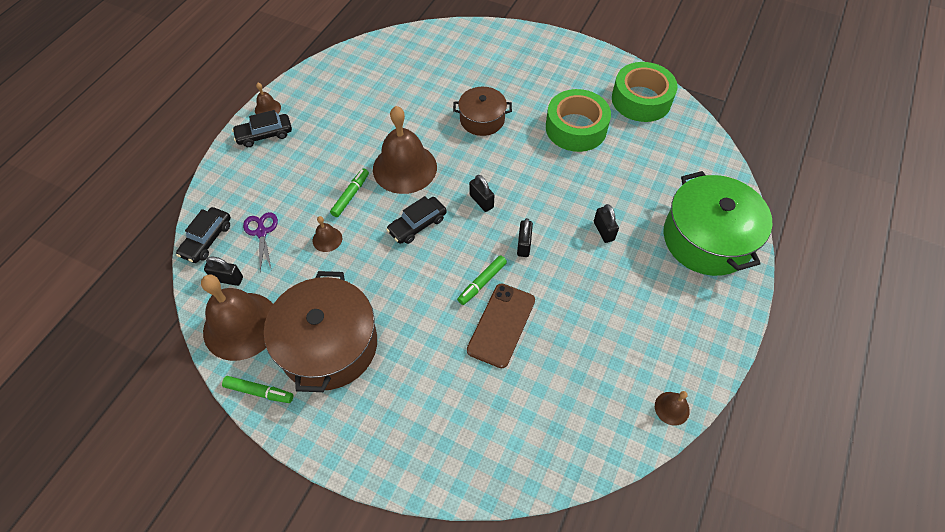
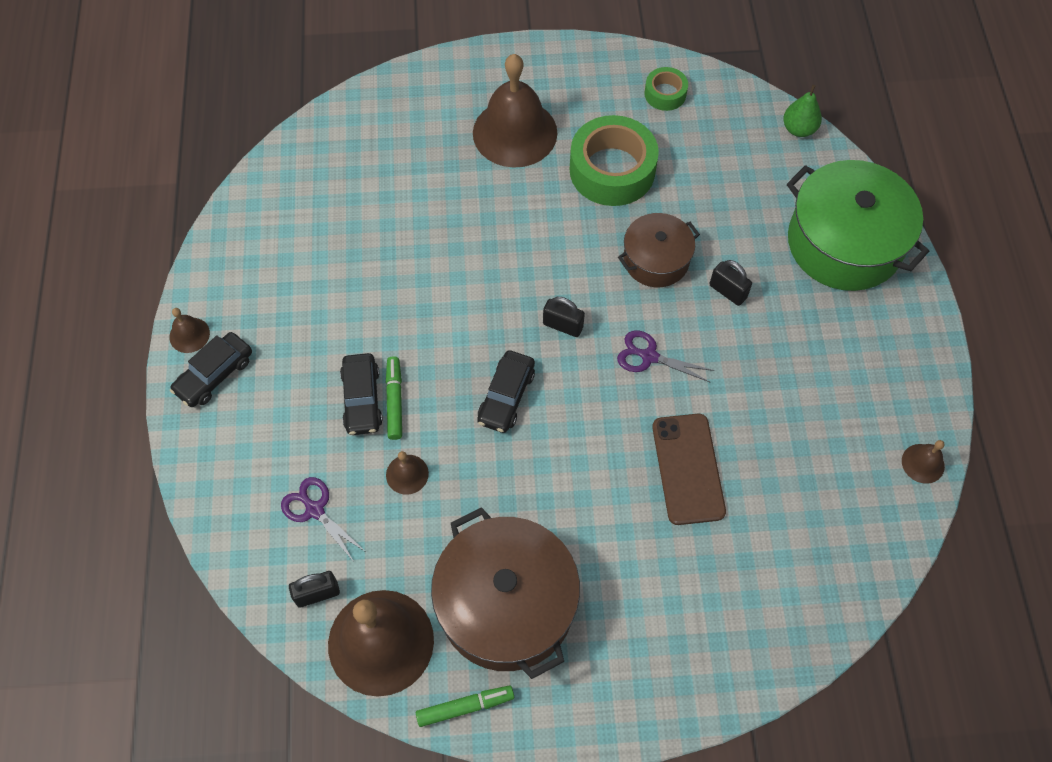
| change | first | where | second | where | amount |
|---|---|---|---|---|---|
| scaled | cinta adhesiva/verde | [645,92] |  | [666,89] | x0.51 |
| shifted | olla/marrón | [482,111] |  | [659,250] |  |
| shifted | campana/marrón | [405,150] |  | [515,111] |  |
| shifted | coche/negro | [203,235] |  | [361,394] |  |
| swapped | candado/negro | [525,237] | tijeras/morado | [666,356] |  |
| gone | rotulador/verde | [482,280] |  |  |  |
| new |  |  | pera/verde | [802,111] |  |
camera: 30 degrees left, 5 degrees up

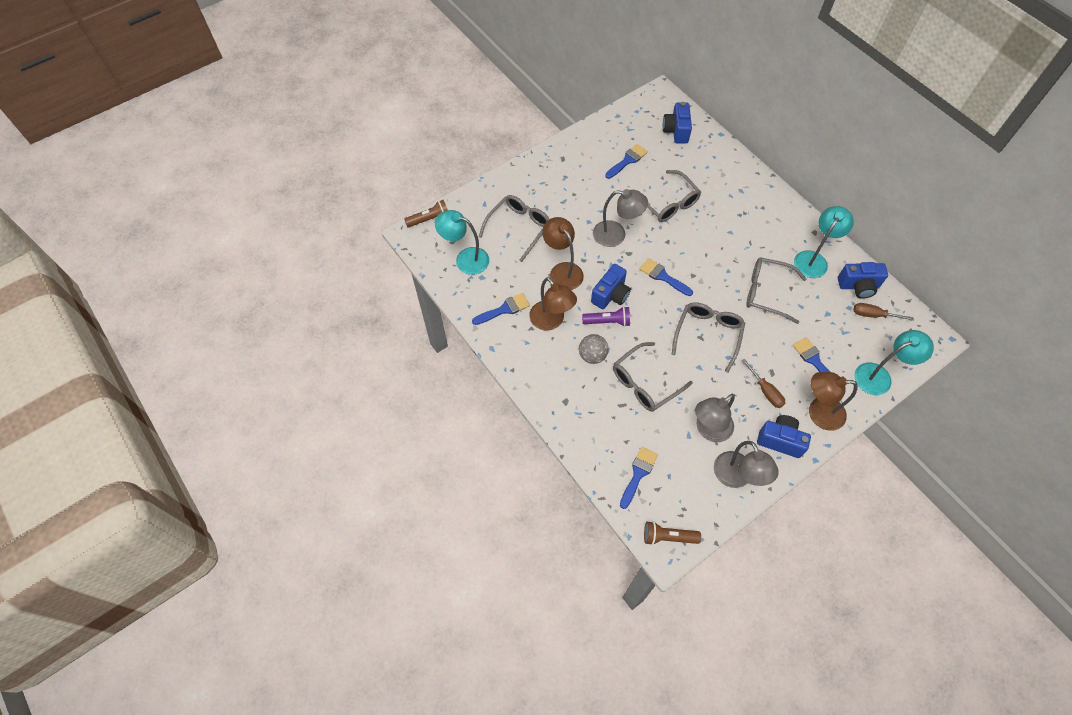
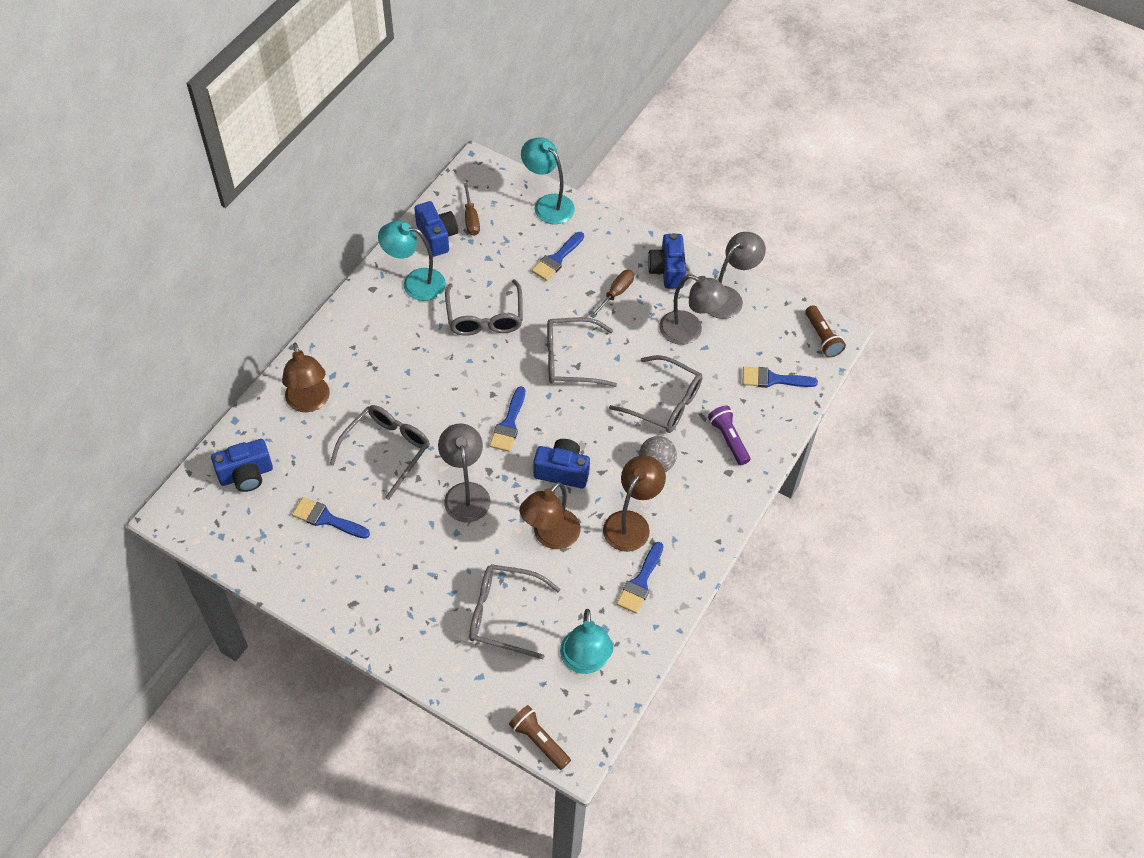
| change | first | where | second | where | amount |
|---|---|---|---|---|---|
| rotated | pincel/azul | [501,309] |  | [640,578] | 105 degrees counterclockwise |
| shifted | lámpara de mano/morado | [606,316] |  | [729,435] |  |
| shifted | lámpara/marrón | [833,401] |  | [306,377] |  |
camera: 115 degrees left, 5 degrees down

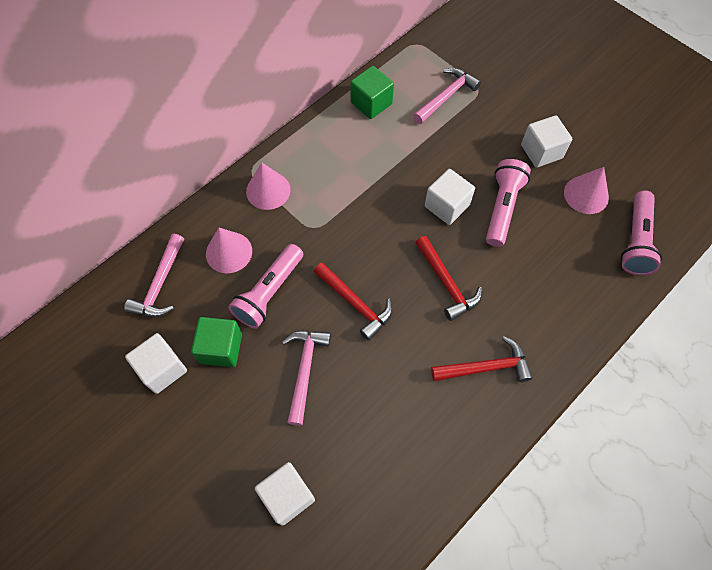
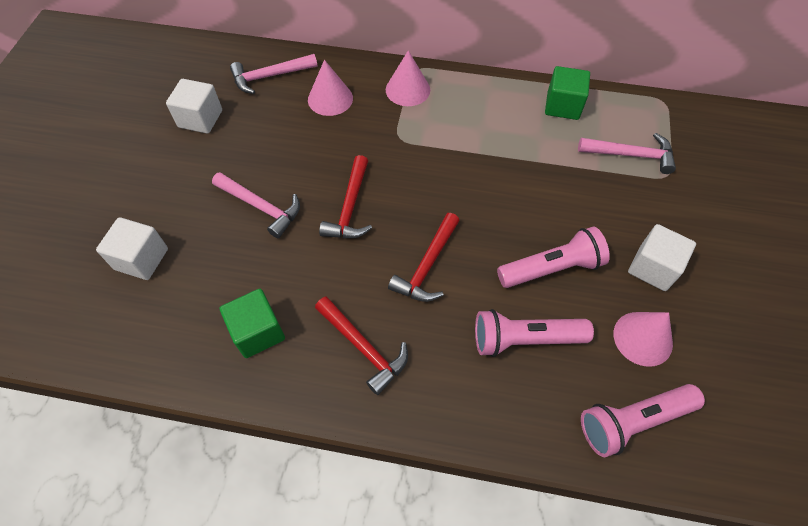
| change | first | where | second | where | amount |
|---|---|---|---|---|---|
| gone | cubo/blanco | [450,197] |  |  |  |
| shifted | lámpara de mano/rosa | [265,286] |  | [534,333] |  |
| shifted | cubo/verde | [216,342] |  | [252,323] |  |
| rotated | martillo/rosa | [306,378] |  | [256,205] | 60 degrees clockwise |
camera: 55 degrees right, 5 degrees down

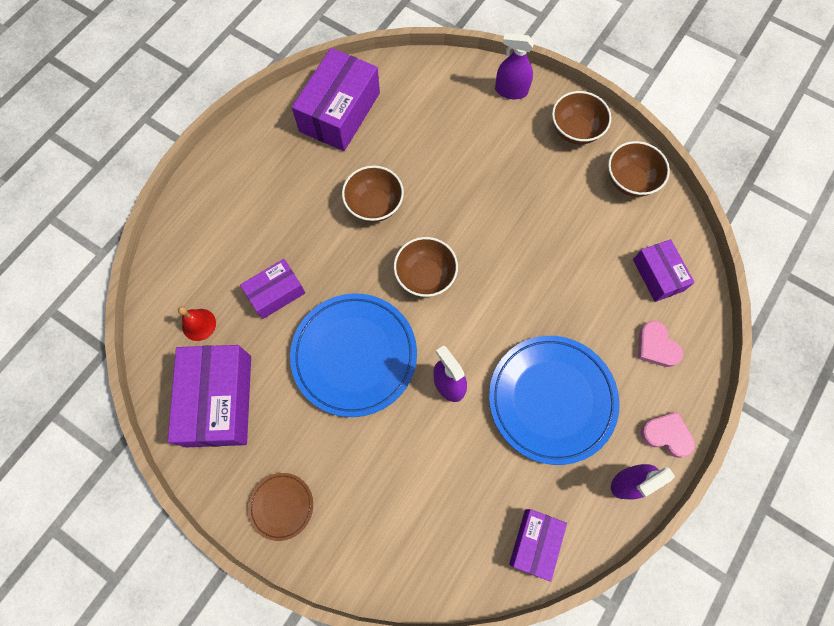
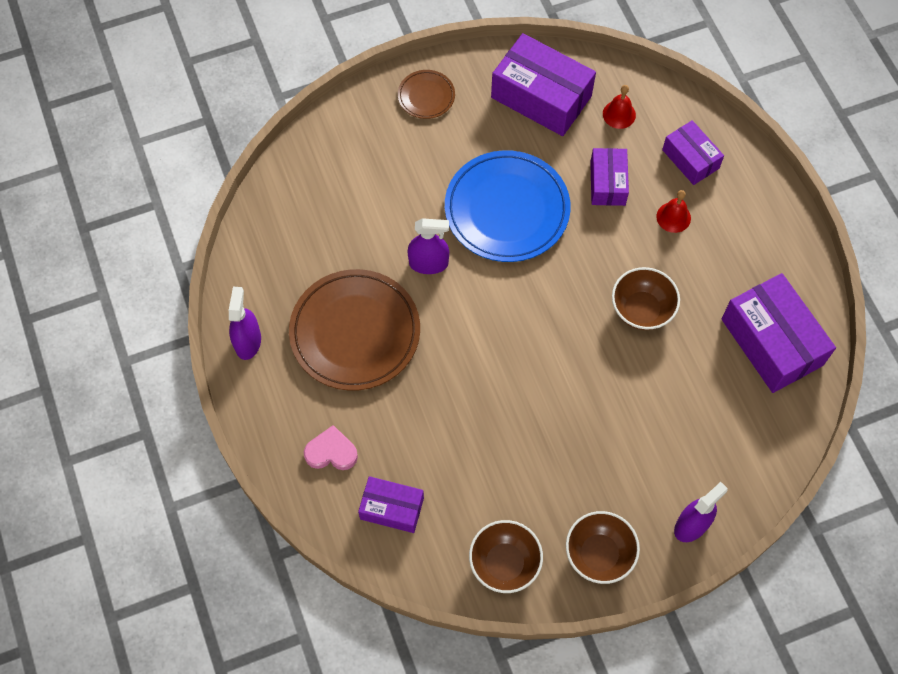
| change | first | where | second | where | amount |
|---|---|---|---|---|---|
| gone | cuenco/marrón | [426,267] |  |  |  |
| repainted | plato/azul | [554,400] | plato/marrón | [354,330] |  |
| gone | corazón/rosa | [668,435] |  |  |  |
| shifted | caja/morado | [538,545] |  | [693,152] |  |
| new |  |  | campana/rojo | [673,211] |  |
camera: 125 degrees right, 5 degrees down

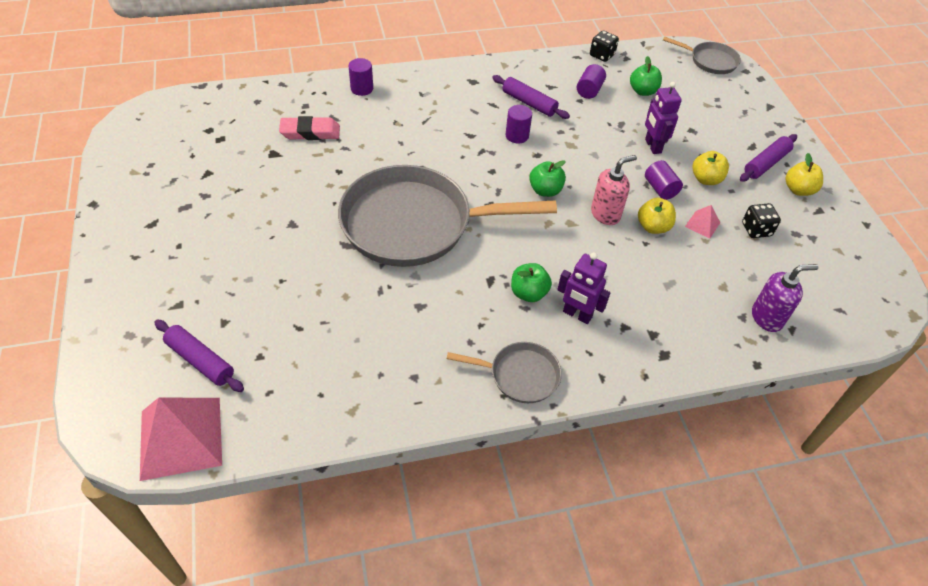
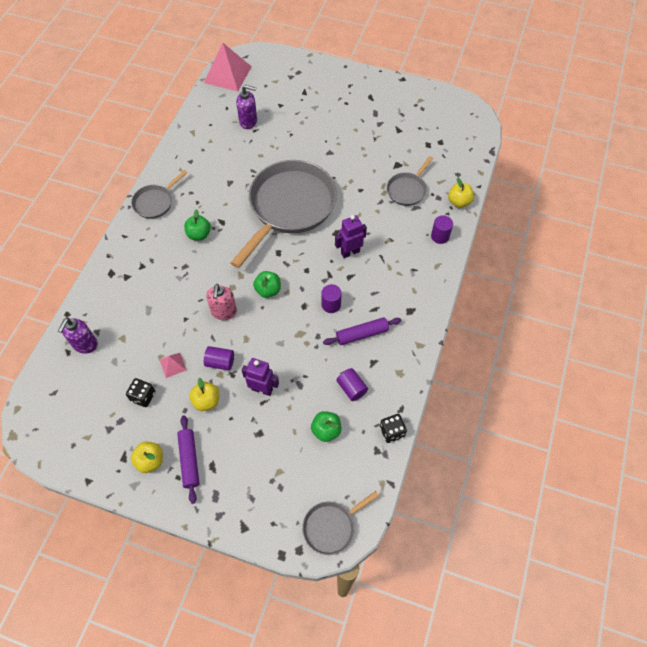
| change | first | where | second | where | amount |
|---|---|---|---|---|---|
| swapped | goma de borrar/rosa | [309,128] | sartén/gris | [410,181] |  |
| shifted | manzana/amarillo | [657,216] |  | [461,193] |  |
| shifted | robot/morado | [583,288] |  | [351,236] |  |
| gone | rodillo/morado | [199,356] |  |  |  |
| new |  |  | dispensador de jabón/morado | [246,107] |  |
camera: 125 degrees right, 10 degrees up

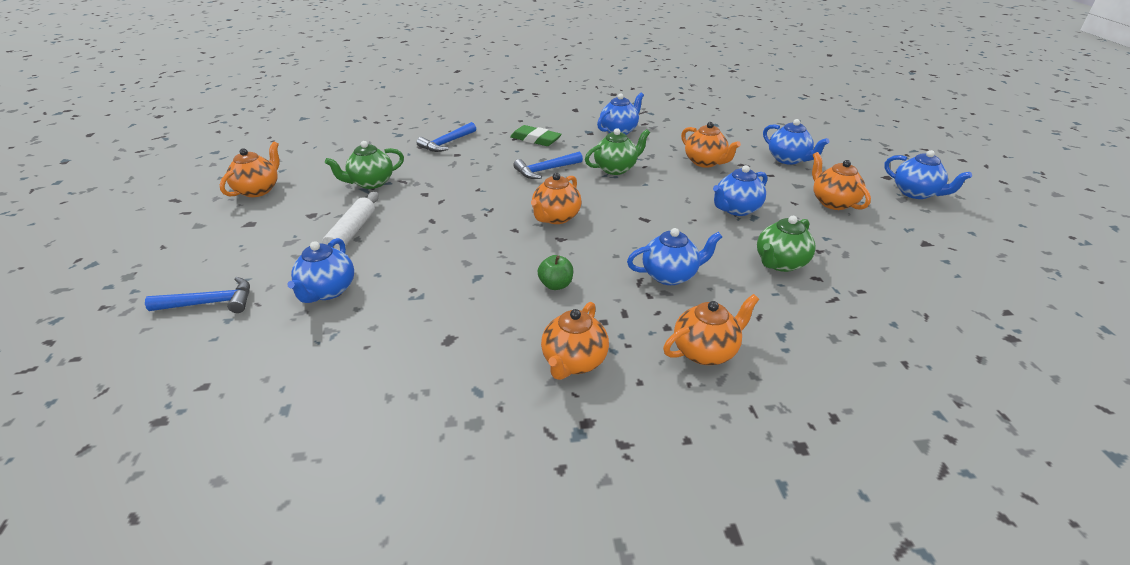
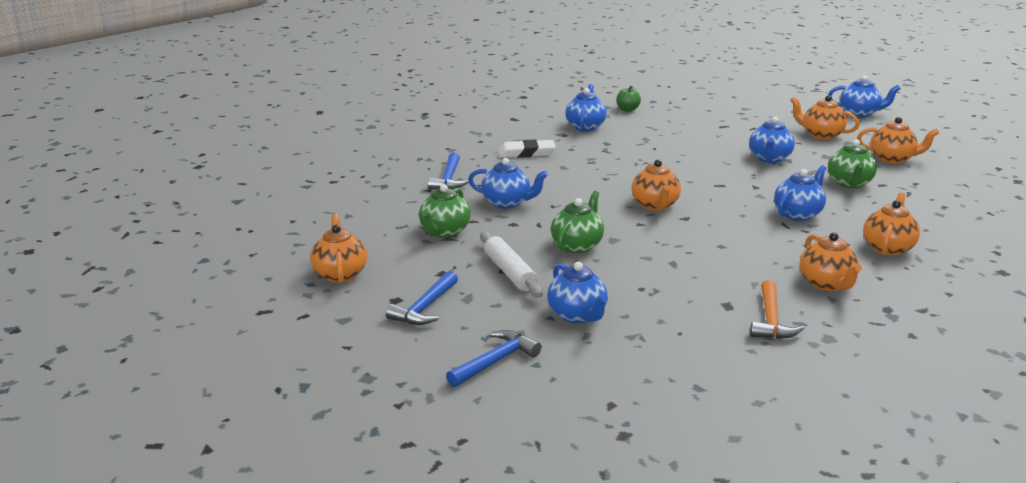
| change | first | where | second | where | amount |
|---|---|---|---|---|---|
| shifted | tetera/azul | [796,142] |  | [508,183] |  |
| shifted | tetera/naranja | [711,145] |  | [898,140] |  |
| repainted | goma de borrar/verde | [536,135] | goma de borrar/blanco | [527,148] |  |
| shifted | tetera/verde | [617,151] |  | [577,222] |  |
| shifted | martillo/azul | [548,165] |  | [422,298] |  |
| shifted | manzana/verde | [555,272] |  | [628,99] |  |
| new |  |  | martillo/naranja | [777,309] |  |
camera: 35 degrees left, 10 degrees down

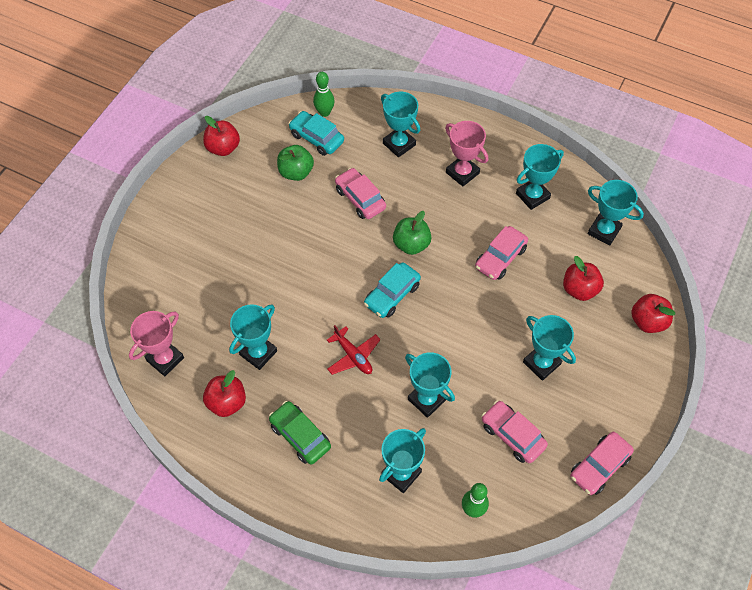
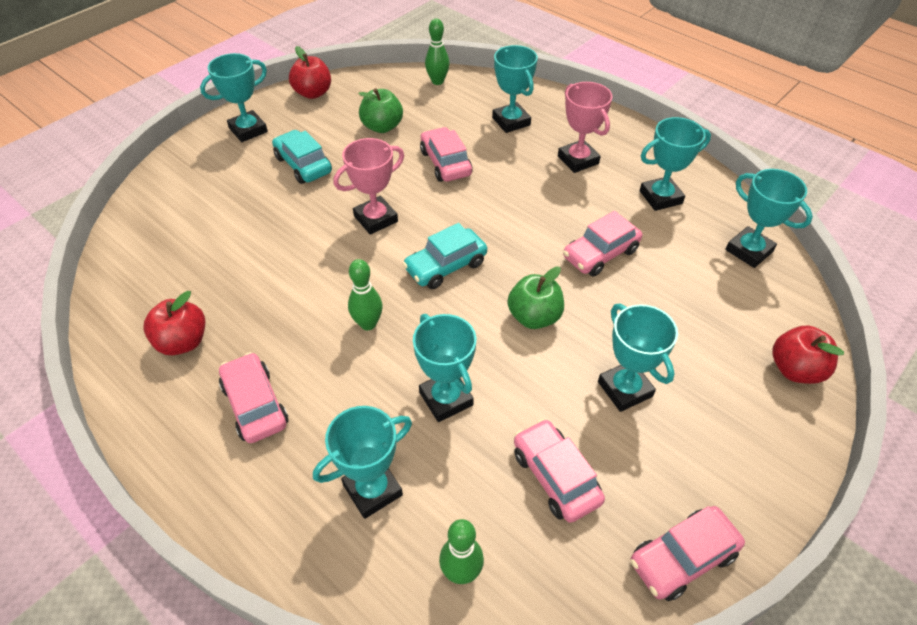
| change | first | where | second | where | amount |
|---|---|---|---|---|---|
| shifted | coche/turquesa | [316,133] |  | [302,157] |  |
| shifted | manzana/verde | [412,233] |  | [536,298] |  |
| gone | manzana/rojo | [583,278] |  |  |  |
| shifted | trofeo/turquesa | [253,337] |  | [234,97] |  |
| shifted | trofeo/rosa | [156,343] |  | [369,186] |  |
| swapped | avión/rojo | [354,350] | bolo/verde | [365,294] |  |
| repainted | coche/verde | [300,432] | coche/rosa | [253,397] |  |
camera: 15 degrees right, 10 degrees down

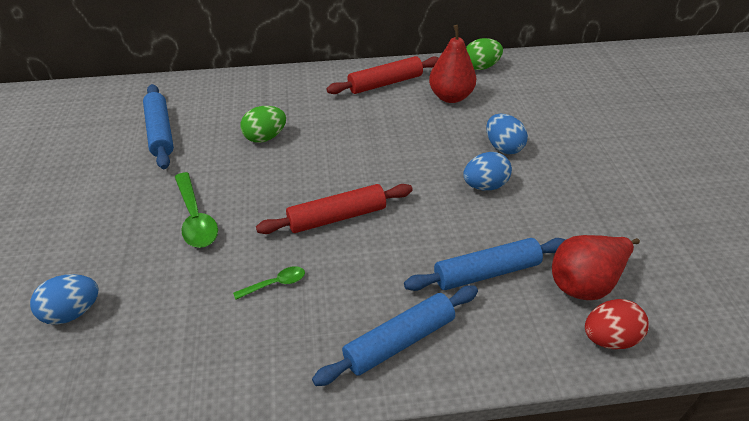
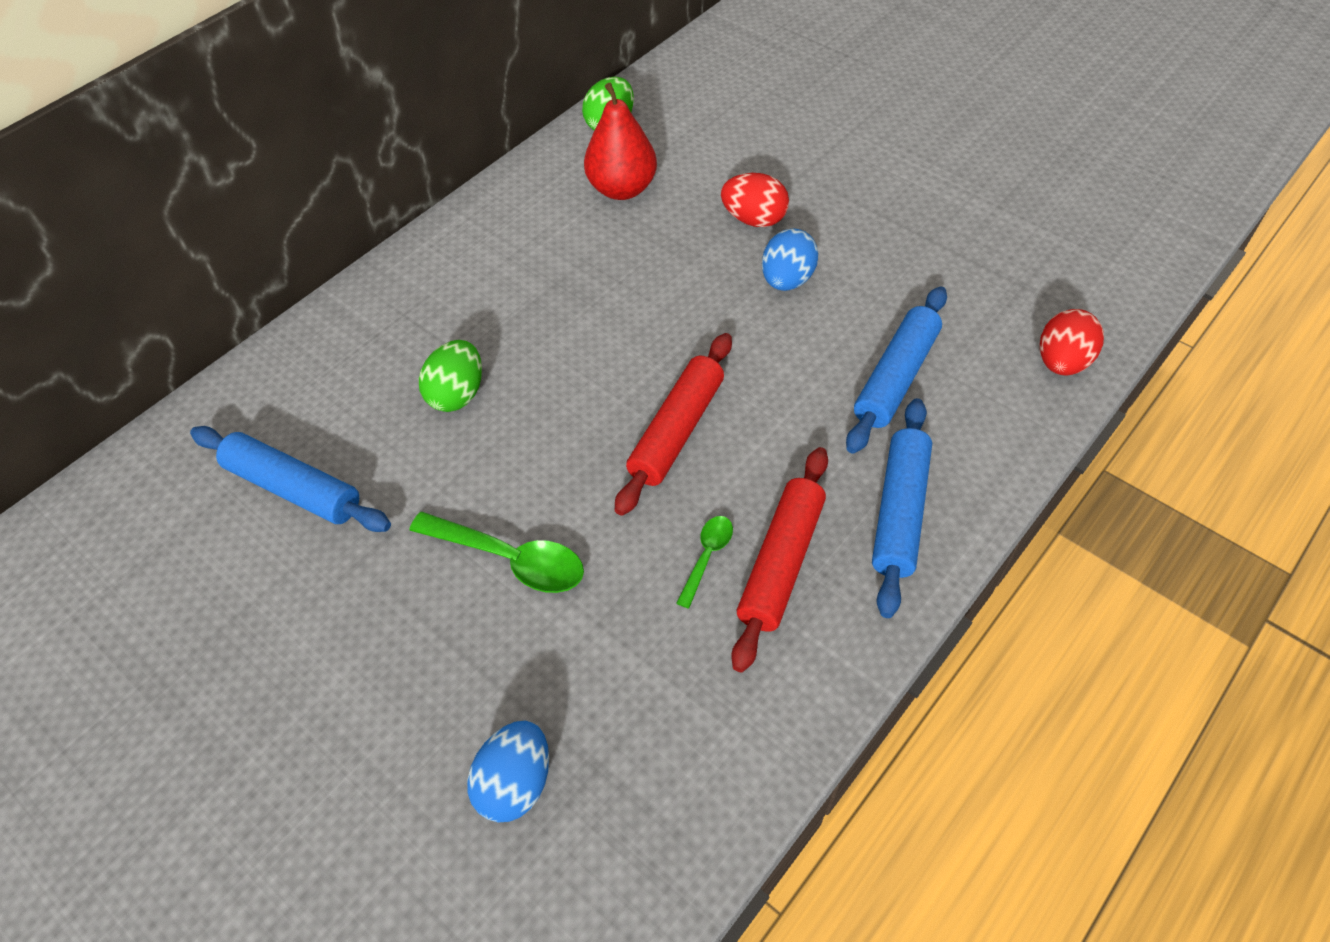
| change | first | where | second | where | amount |
|---|---|---|---|---|---|
| shifted | rodillo/rojo | [382,75] |  | [779,559] |  |
| repainted | huevo/azul | [507,134] | huevo/rojo | [755,200] |  |
| gone | pera/rojo | [596,267] |  |  |  |
camera: 40 degrees left, 10 degrees up

